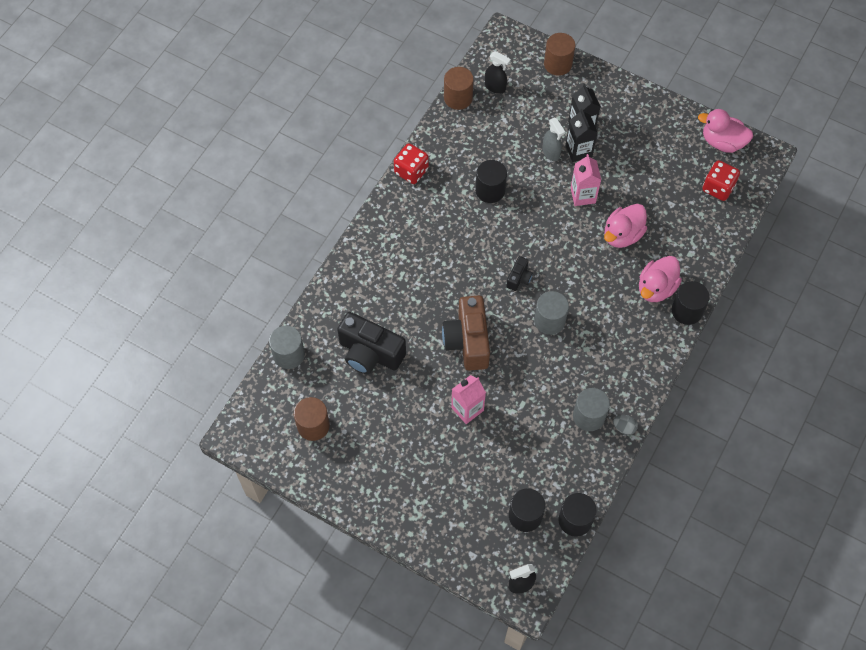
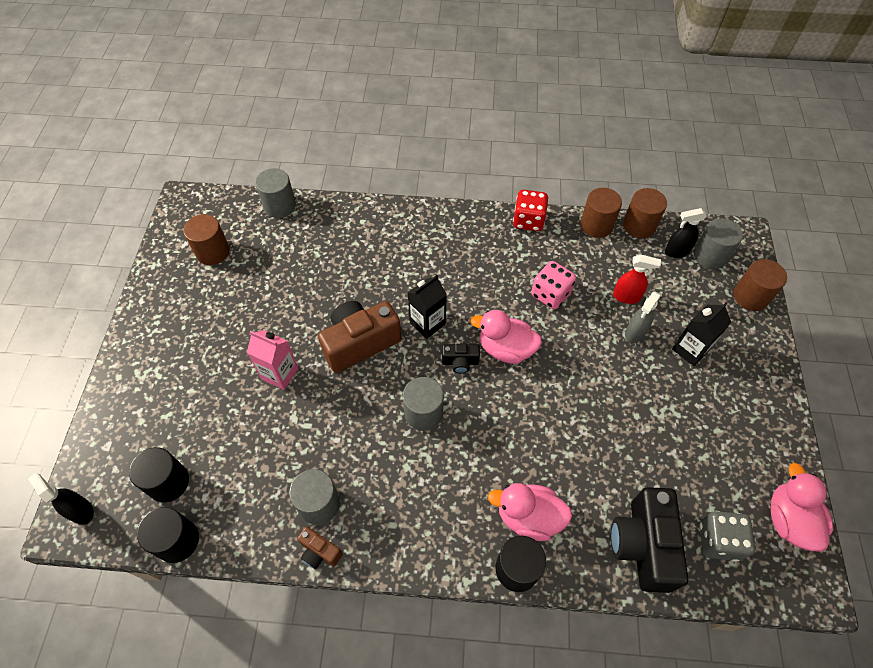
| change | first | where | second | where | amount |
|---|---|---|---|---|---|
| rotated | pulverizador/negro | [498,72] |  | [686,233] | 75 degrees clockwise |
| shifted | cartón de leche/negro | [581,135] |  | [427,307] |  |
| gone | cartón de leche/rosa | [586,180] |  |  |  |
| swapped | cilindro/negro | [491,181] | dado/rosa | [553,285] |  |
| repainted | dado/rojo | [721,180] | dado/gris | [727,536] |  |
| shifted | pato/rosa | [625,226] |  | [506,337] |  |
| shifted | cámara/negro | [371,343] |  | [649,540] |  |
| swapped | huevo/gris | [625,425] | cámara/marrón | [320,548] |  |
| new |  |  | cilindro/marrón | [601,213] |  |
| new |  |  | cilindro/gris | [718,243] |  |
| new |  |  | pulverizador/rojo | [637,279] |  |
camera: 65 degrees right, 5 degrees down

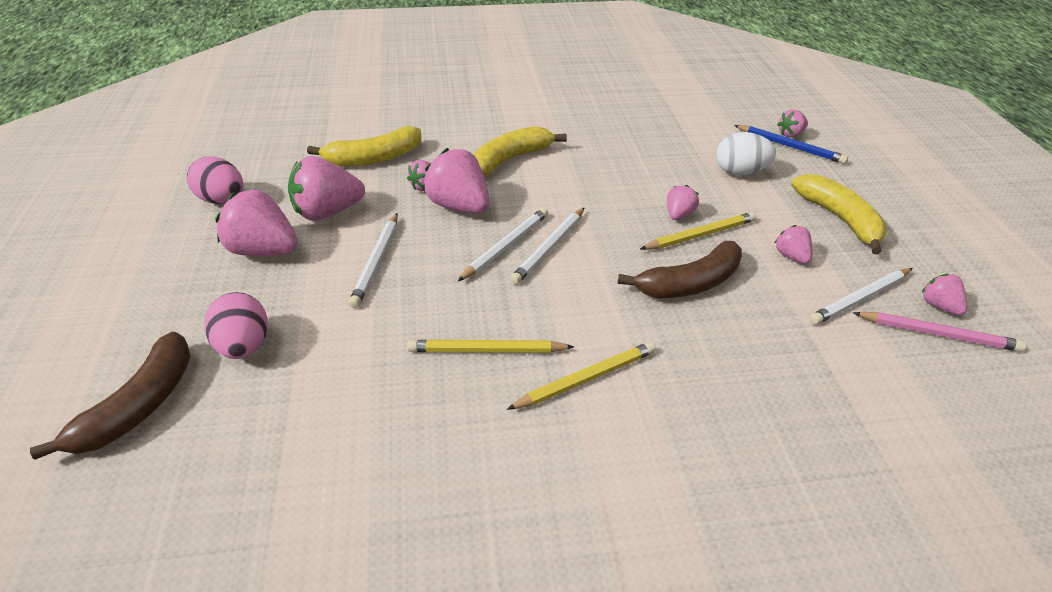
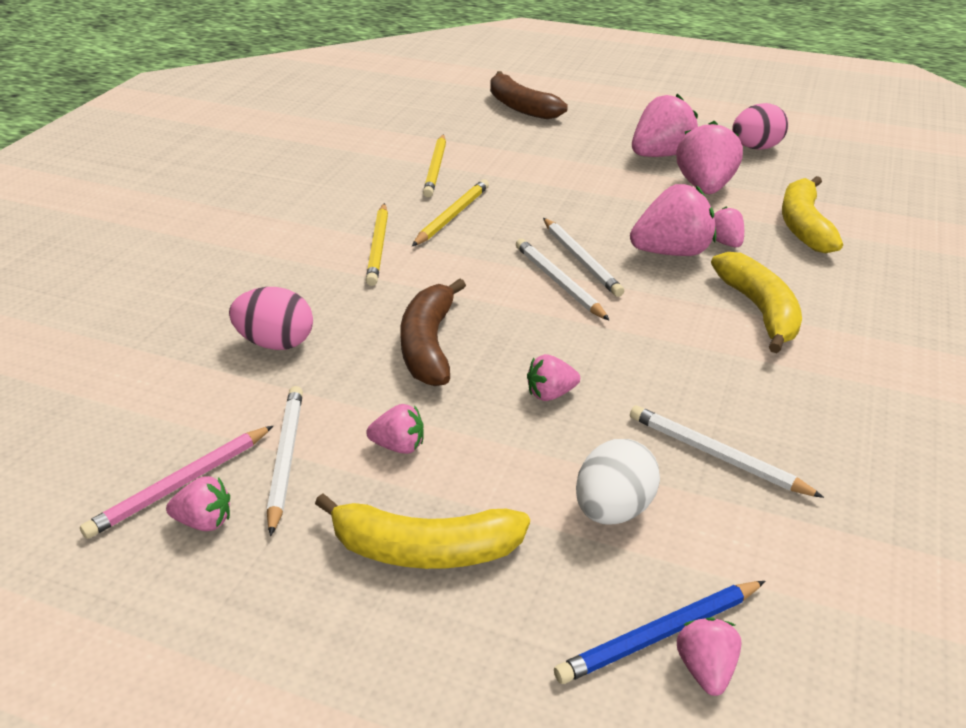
| change | first | where | second | where | amount |
|---|---|---|---|---|---|
| rotated | fresa/rosa | [683,202] |  | [553,377] | 105 degrees clockwise |
| shifted | lápiz/amarillo | [698,231] |  | [434,165] |  |
| shifted | lápiz/blanco | [373,260] |  | [727,451] |  |
| shifted | huevo/rosa | [236,325] |  | [271,318] |  |
camera: 120 degrees right, 5 degrees down

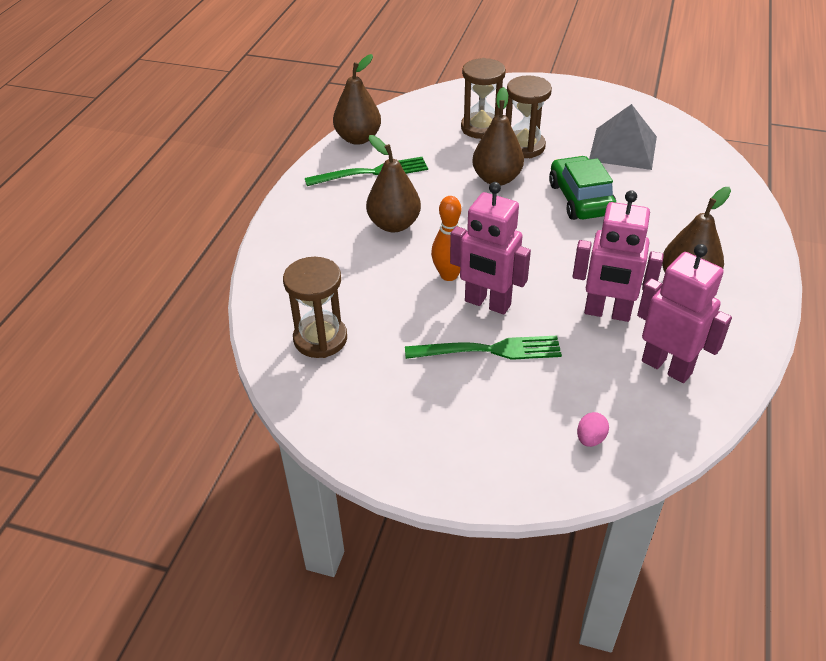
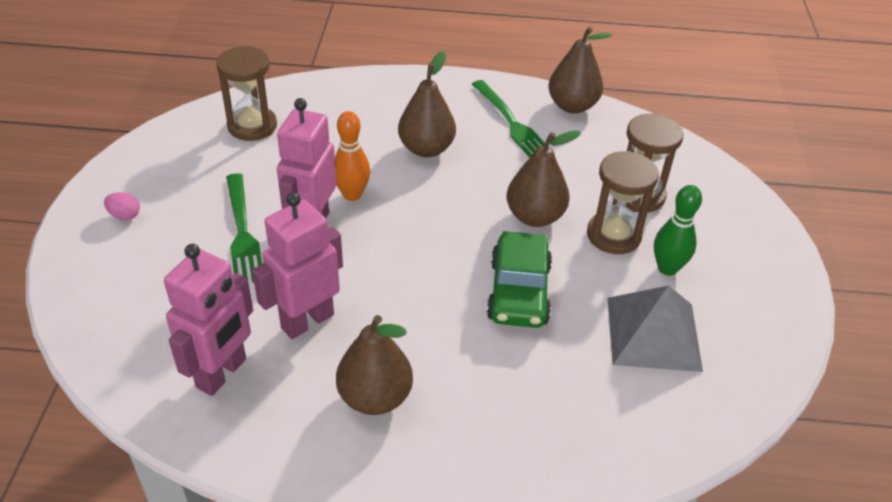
| change | first | where | second | where | amount |
|---|---|---|---|---|---|
| rotated | coche/verde | [583,188] |  | [519,279] | 120 degrees clockwise |
| rotated | robot/rosa | [618,256] |  | [297,265] | 45 degrees clockwise |
| shifted | huevo/rosa | [593,429] |  | [122,206] |  |
| new |  |  | bolo/verde | [678,230] |  |
camera: 75 degrees right, 0 degrees up

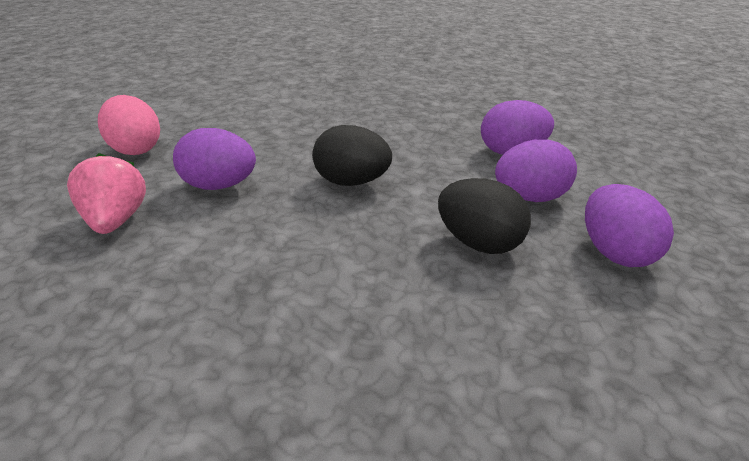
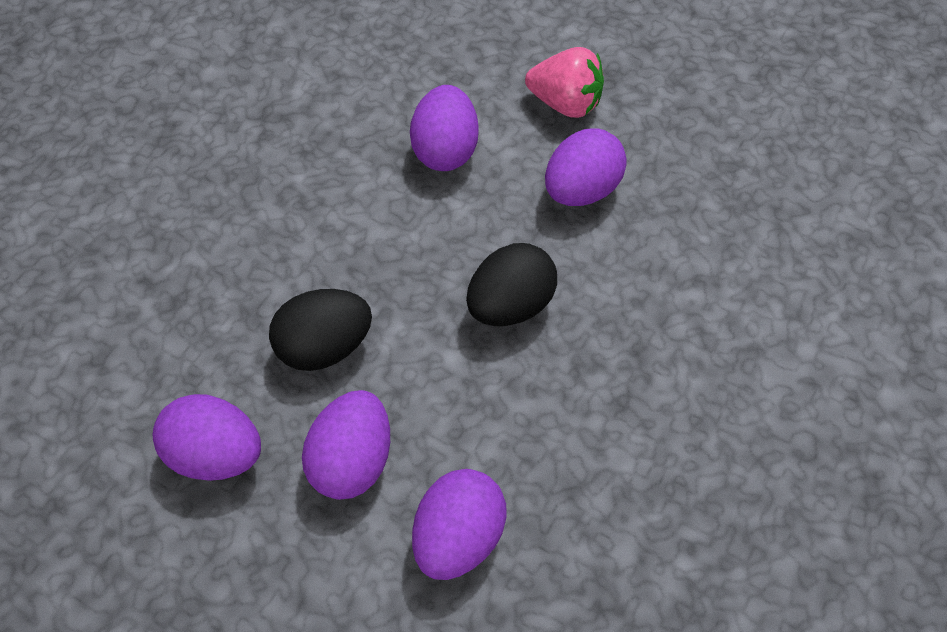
| change | first | where | second | where | amount |
|---|---|---|---|---|---|
| gone | huevo/rosa | [129,125] |  |  |  |
| new |  |  | huevo/morado | [444,128] |  |
camera: 125 degrees right, 25 degrees up

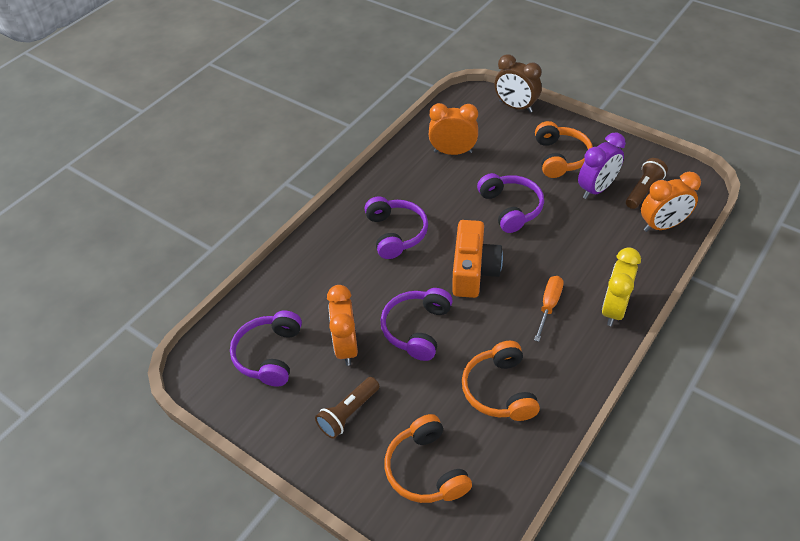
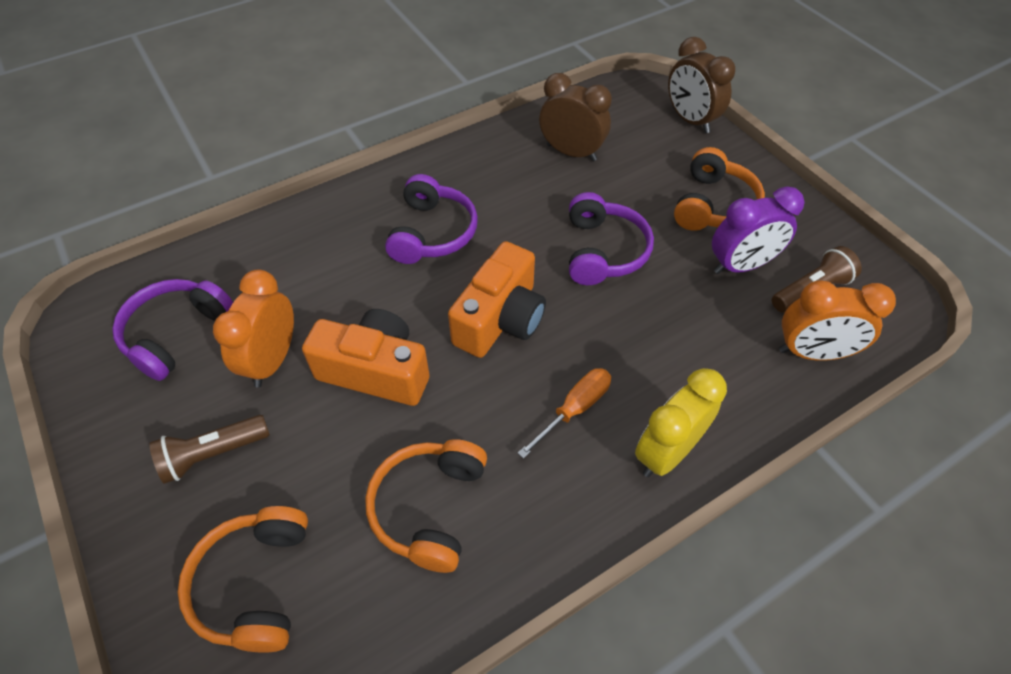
| change | first | where | second | where | amount |
|---|---|---|---|---|---|
| repainted | despertador/naranja | [453,129] | despertador/marrón | [575,117] |  |
| swapped | auriculares/morado | [417,324] | cámara/naranja | [366,357] |  |
camera: 20 degrees right, 5 degrees up

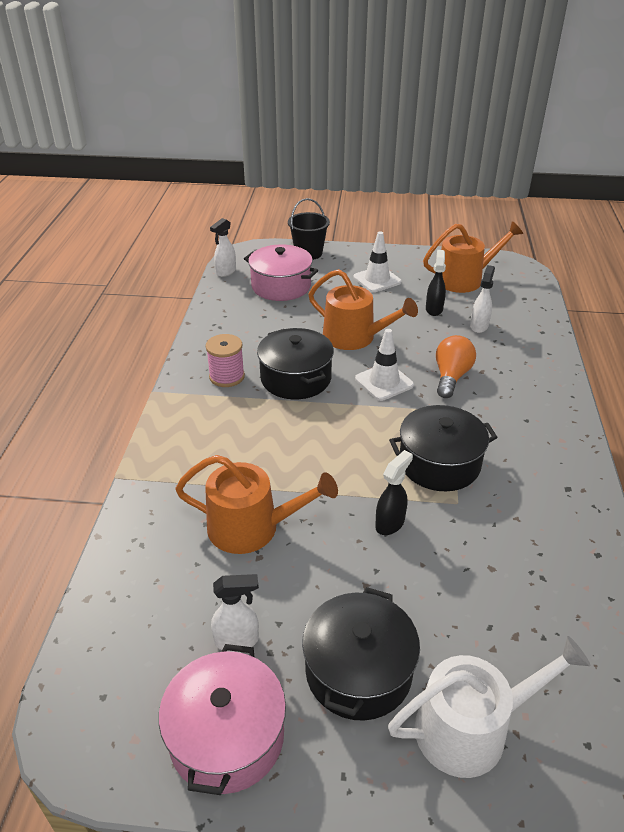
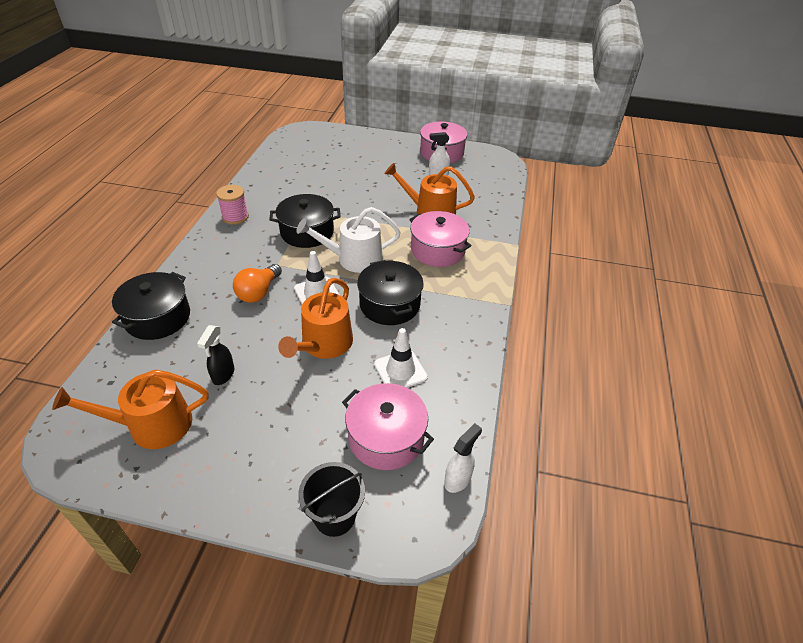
| change | first | where | second | where | amount |
|---|---|---|---|---|---|
| shifted | cono de tráfico/blanco | [377,262] |  | [401,358] |  |
| gone | pulverizador/blanco | [482,299] |  |  |  |
| rotated | regadera/naranja | [363,309] |  | [315,318] | 105 degrees counterclockwise |
| shifted | carrete/rosa | [225,360] |  | [232,204] |  |
| gone | pulverizador/negro | [394,492] |  |  |  |
| shifted | olla/negro | [361,654] |  | [151,306] |  |
| shifted | regadera/blanco | [489,707] |  | [348,240] |  |
| new |  |  | olla/rosa | [440,239] |  |
camera: 175 degrees left, 5 degrees up

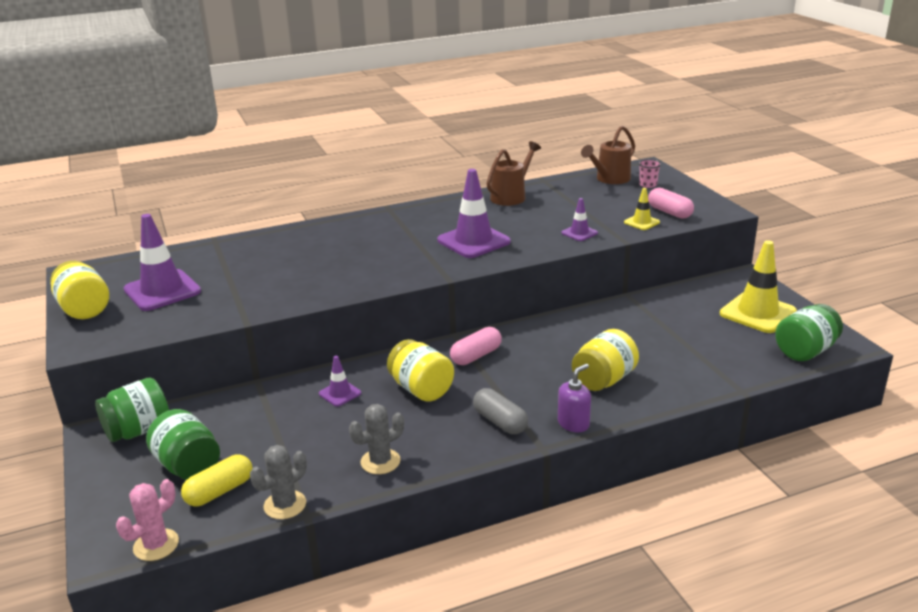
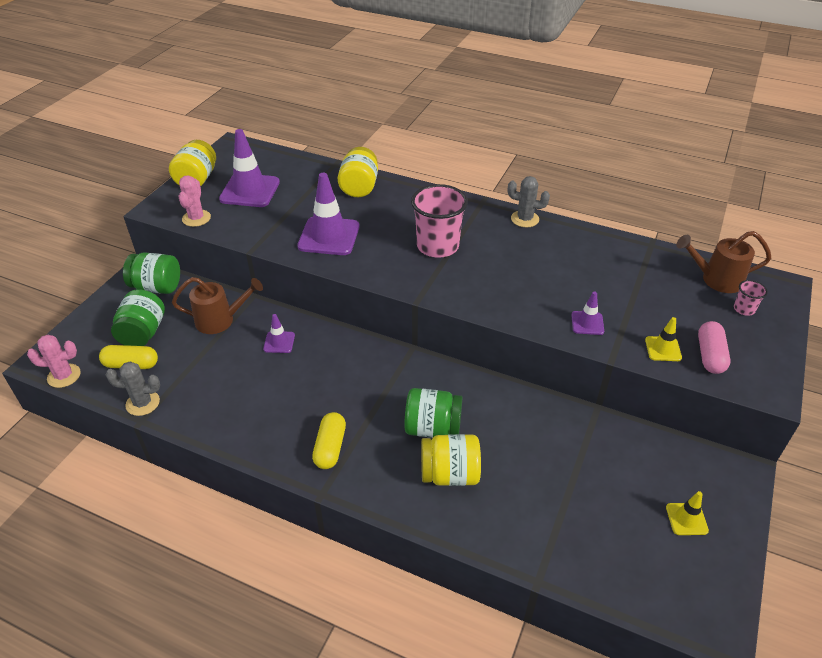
| change | first | where | second | where | amount |
|---|---|---|---|---|---|
| shifted | regadera/marrón | [514,173] |  | [217,305] |  |
| shifted | cono de tráfico/morado | [474,213] |  | [328,214] |  |
| scaled | cono de tráfico/amarillo | [758,286] |  | [687,513] | x0.50 |
| shifted | tarro/verde | [809,332] |  | [433,413] |  |
| gone | cápsula/rosa | [476,346] |  |  |  |
| shifted | tarro/amarillo | [420,370] |  | [358,172] |  |
| gone | dispensador de jabón/morado | [574,398] |  |  |  |
| repainted | cápsula/gris | [500,411] | cápsula/amarillo | [329,440] |  |
| shifted | cactus/gris | [376,439] |  | [529,201] |  |
| new |  |  | cactus/rosa | [195,201] |  |
| new |  |  | vaso/rosa | [439,221] |  |
camera: 45 degrees right, 15 degrees up

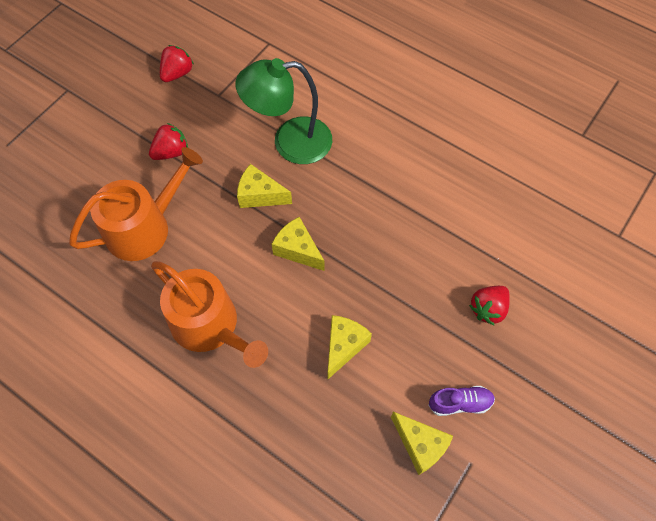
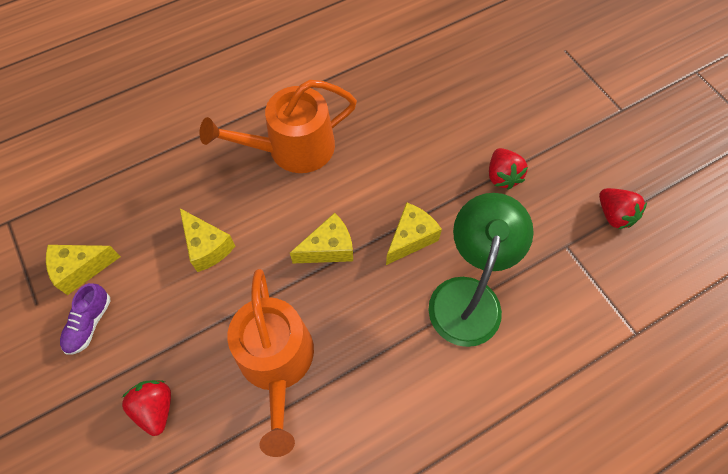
| change | first | where | second | where | amount |
|---|---|---|---|---|---|
| shifted | regadera/naranja | [136,204] |  | [270,363] |  |
camera: 115 degrees right, 0 degrees up

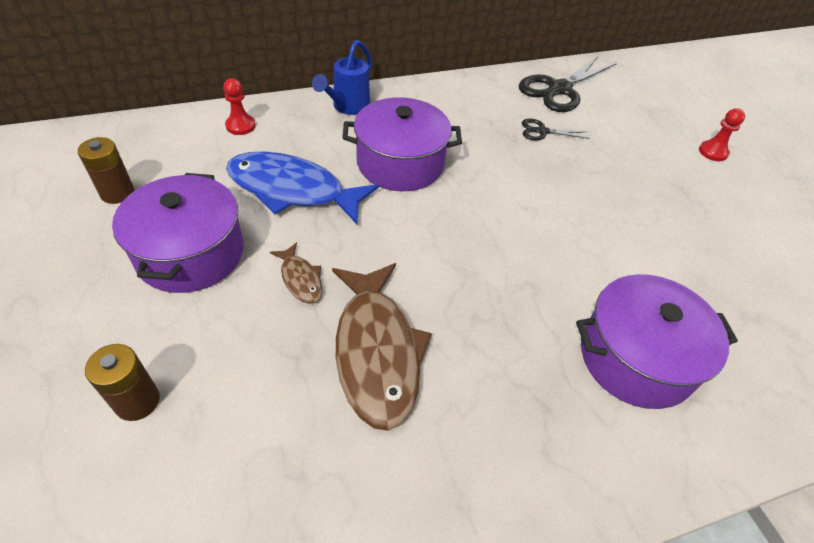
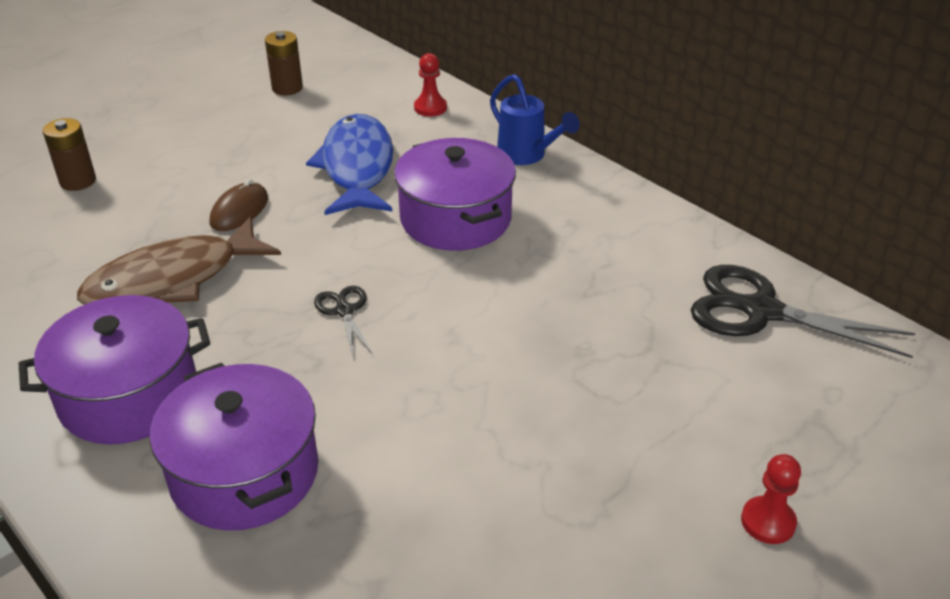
| change | first | where | second | where | amount |
|---|---|---|---|---|---|
| rotated | regadera/azul | [342,77] |  | [535,119] | 135 degrees counterclockwise |
| shifted | tijeras/negro | [555,129] |  | [343,321] |  |
| shifted | olla/morado | [178,233] |  | [114,369] |  |
| swapped | pez/marrón | [296,273] | ratón/marrón | [239,205] |  |
camera: 70 degrees right, 10 degrees down

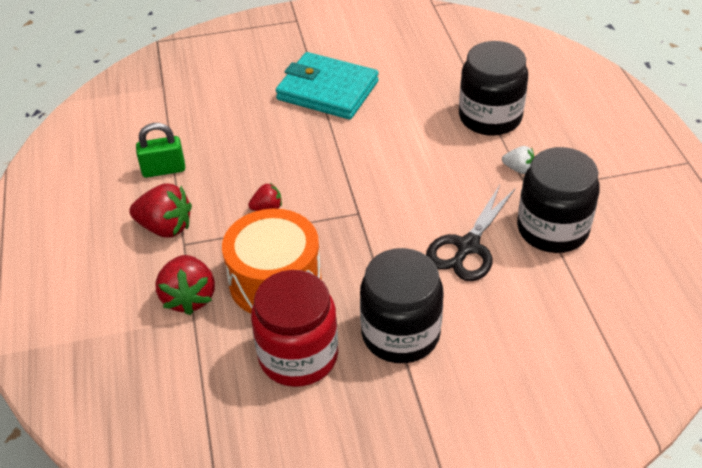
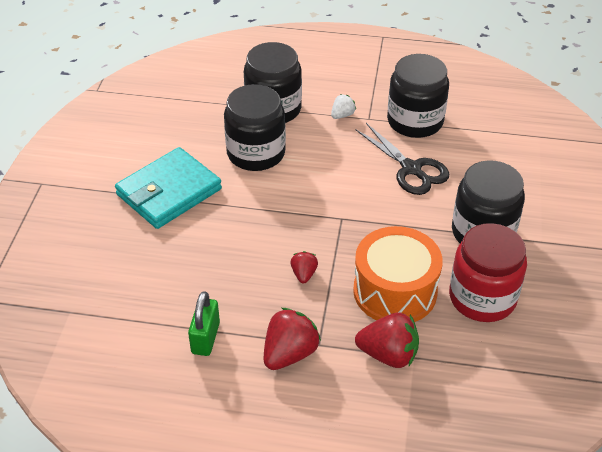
| change | first | where | second | where | amount |
|---|---|---|---|---|---|
| new |  |  | tarro/negro | [255,127] |  |
camera: 70 degrees left, 0 degrees up

